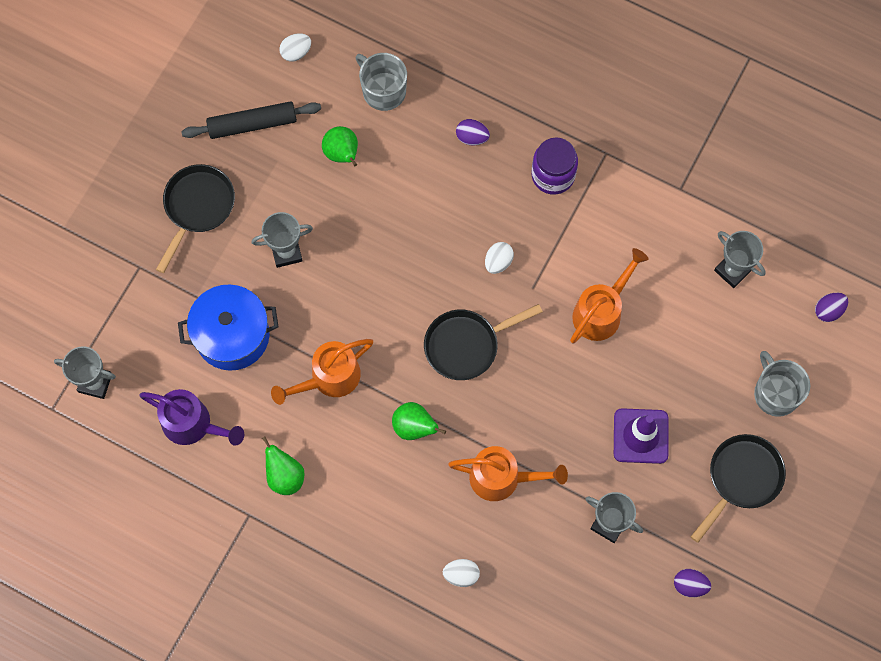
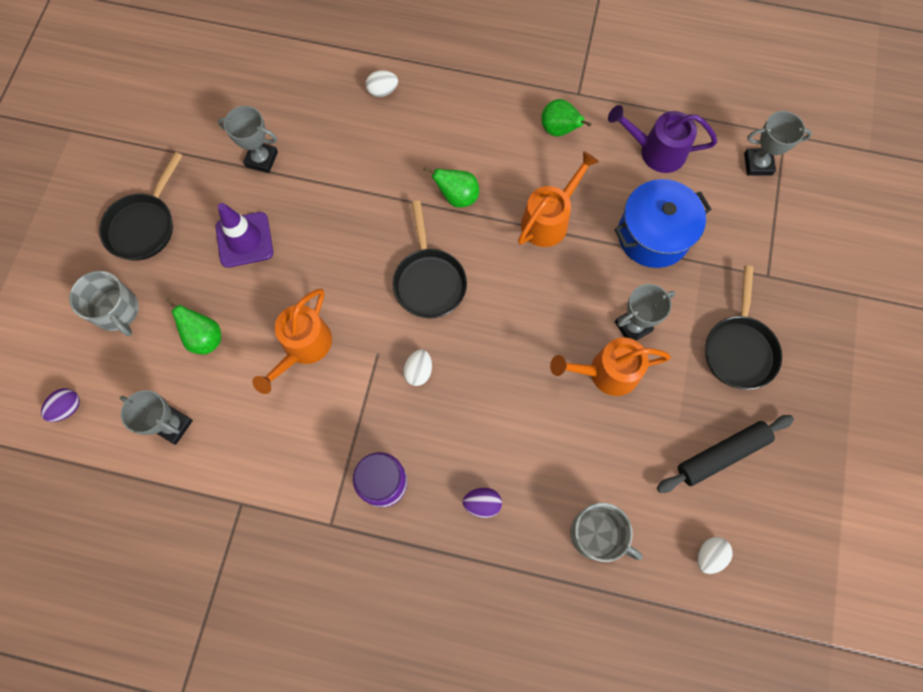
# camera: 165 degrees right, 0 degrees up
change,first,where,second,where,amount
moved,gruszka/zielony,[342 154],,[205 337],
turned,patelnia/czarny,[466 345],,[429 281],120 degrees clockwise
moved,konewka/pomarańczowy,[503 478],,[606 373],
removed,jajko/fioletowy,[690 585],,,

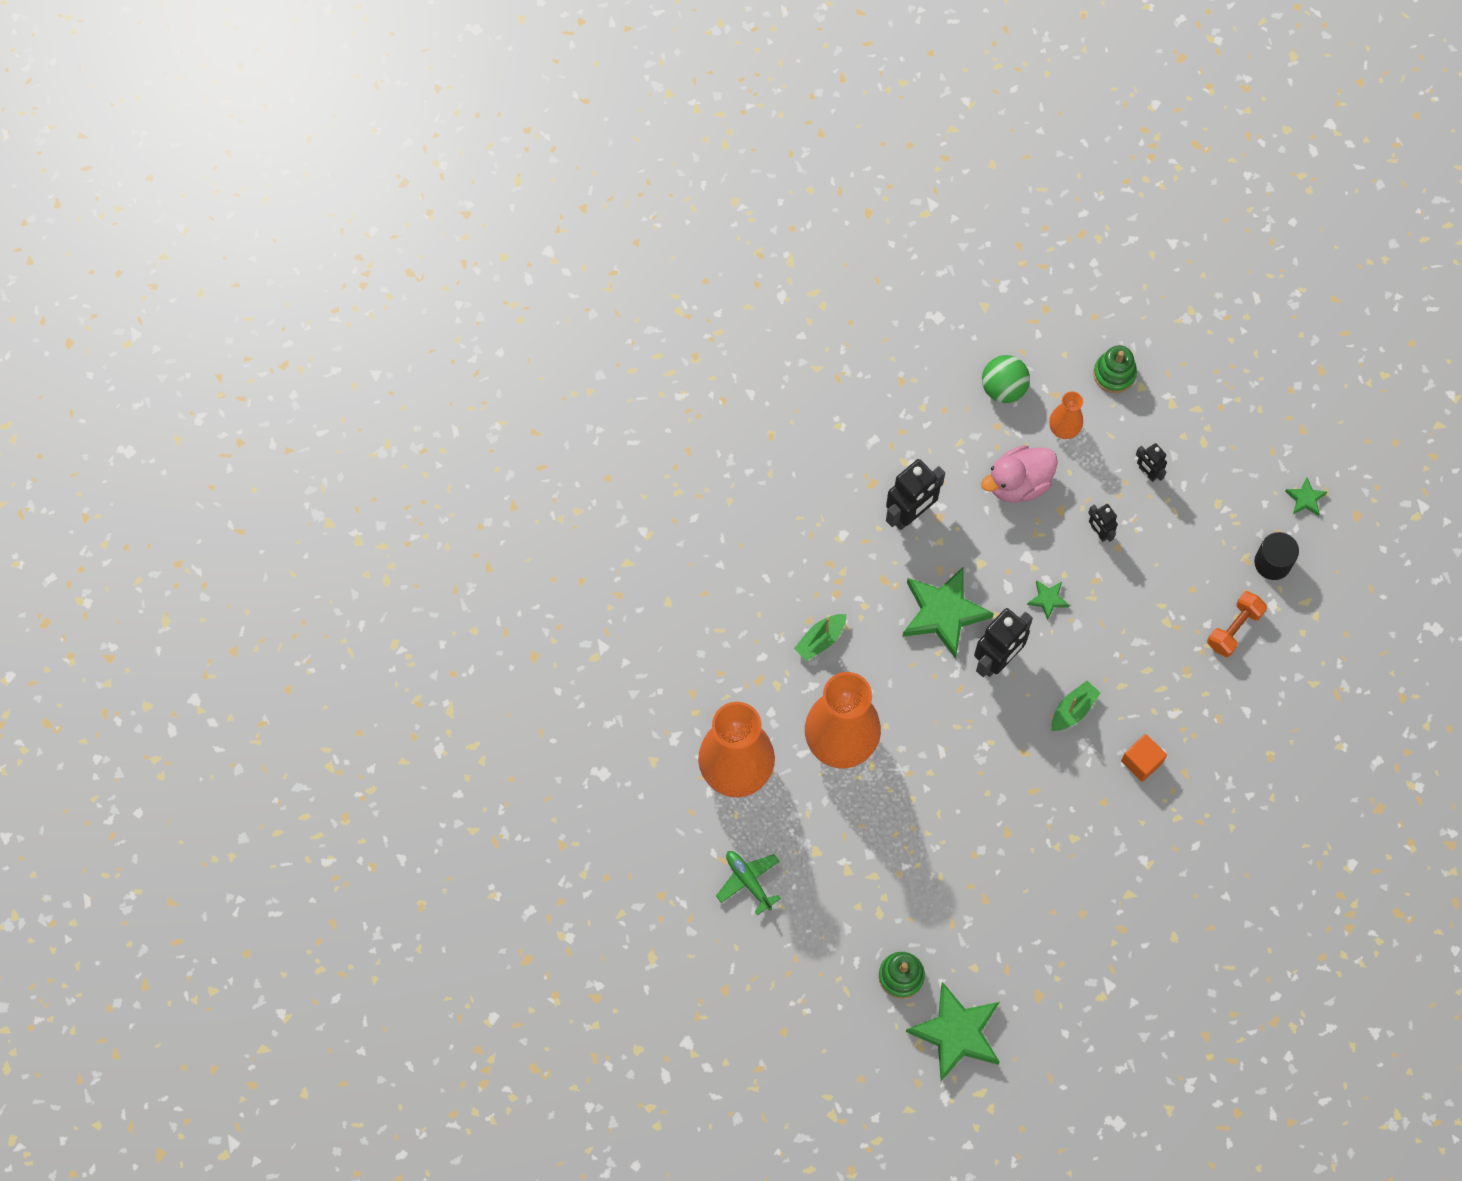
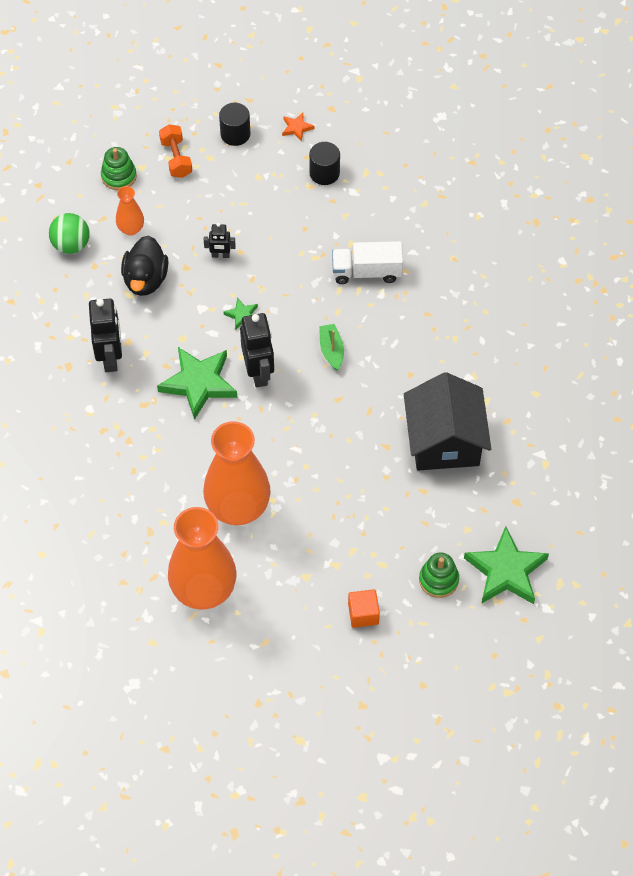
# camera: 55 degrees left, 10 degrees down
change,first,where,second,where,amount
recoloured,kaczka/różowy,[1018 483],kaczka/czarny,[145 279],
moved,hantel/pomarańczowy,[1234 629],,[176 158],
added,,,walec/czarny,[235 134],
recoloured,gwiazda/zielony,[1305 499],gwiazda/pomarańczowy,[297 128],
added,,,ciężarówka/biały,[366 272],
moved,sześcian/pomarańczowy,[1141 762],,[363 614],
added,,,domek/czarny,[444 441],
removed,samolot/zielony,[748 881],,,
removed,łódka/zielony,[820 640],,,
removed,robot/czarny,[1147 472],,,

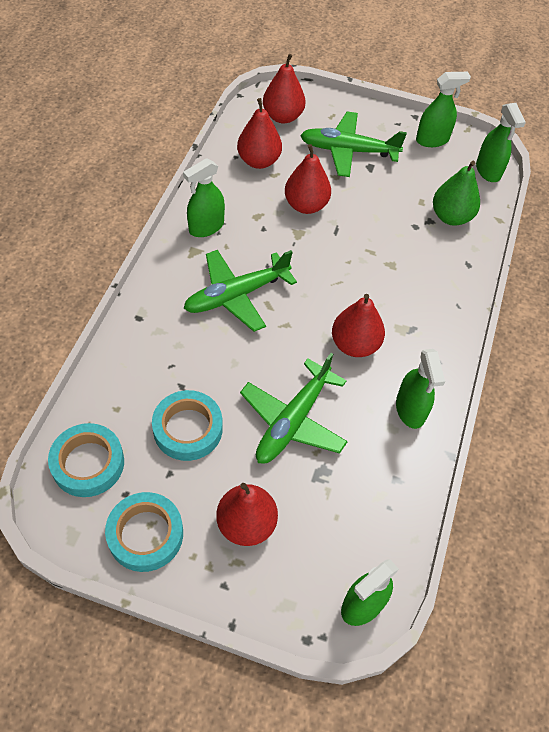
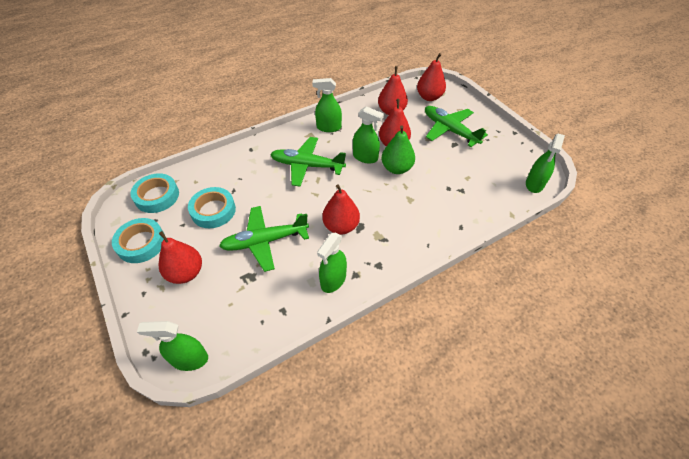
# camera: 45 degrees right, 5 degrees down
change,first,where,second,where,amount
moved,spryskiwacz/zielony,[432 140],,[365 157],
moved,gruszka/zielony,[451 217],,[396 168],

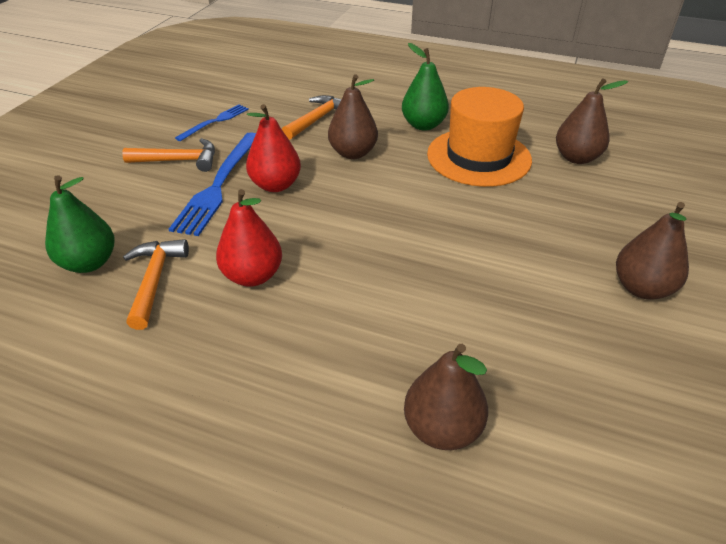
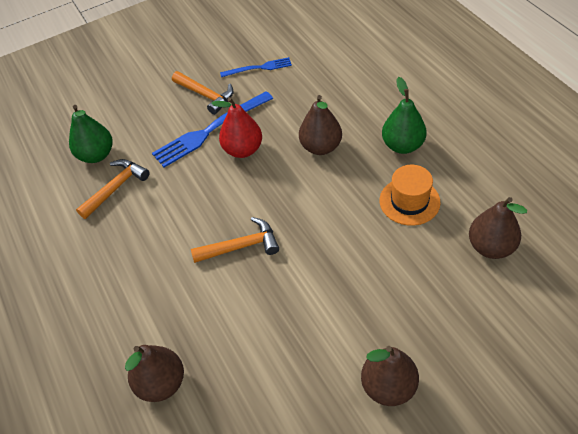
# camera: 45 degrees right, 10 degrees up
change,first,where,second,where,amount
moved,młotek/pomarańczowy,[317 119],,[241 246],
resized,kapelusz/pomarańczowy,[478 157],,[409 201],x0.62
removed,gruszka/czerwony,[252 276],,,

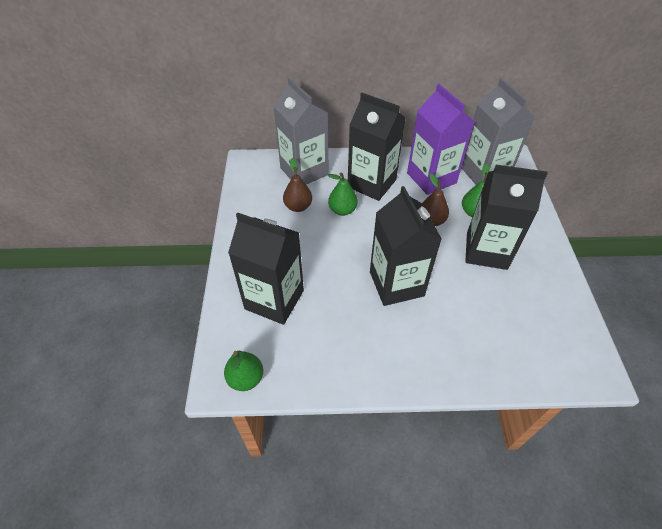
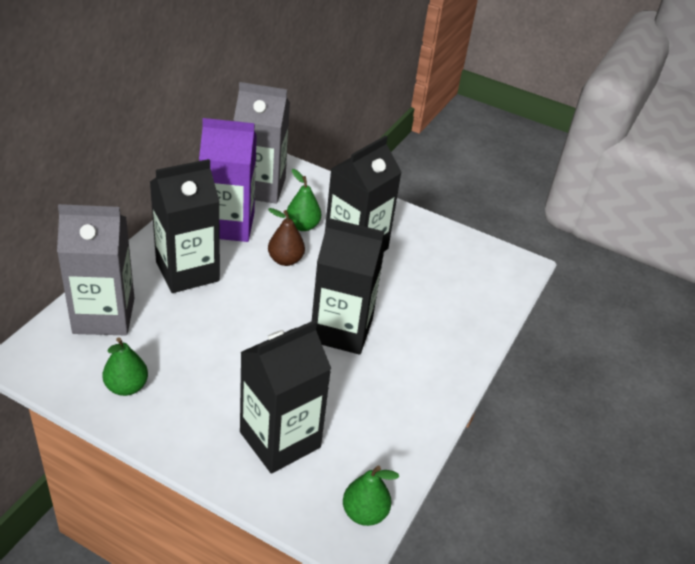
# camera: 65 degrees left, 10 degrees down
change,first,where,second,where,amount
moved,gruszka/zielony,[342 210],,[126 387],
removed,gruszka/brązowy,[298 206],,,

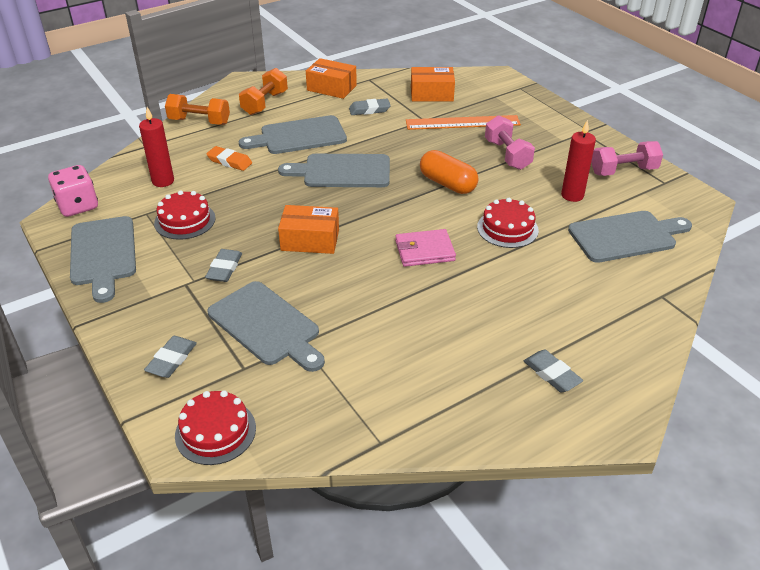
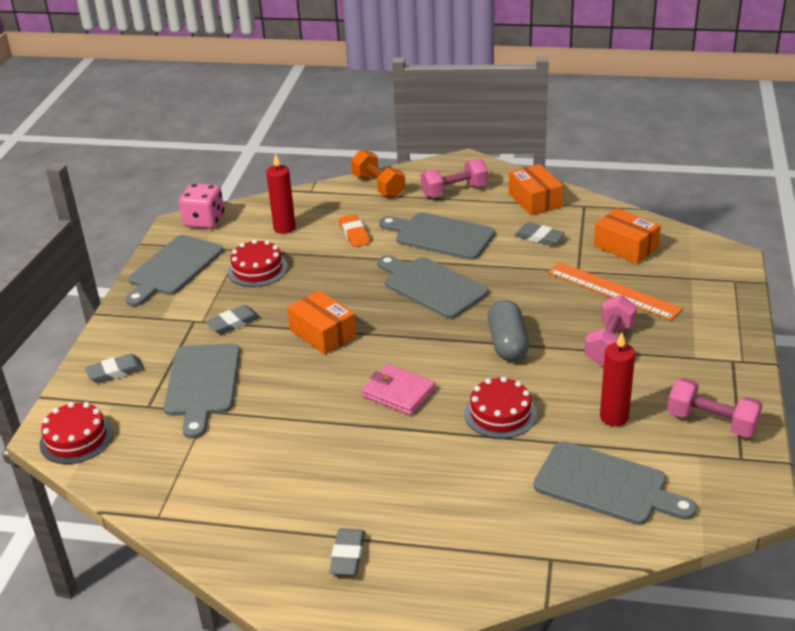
# camera: 45 degrees right, 5 degrees down
change,first,where,second,where,amount
recoloured,hantel/pomarańczowy,[265 103],hantel/różowy,[454 191],
recoloured,kapsułka/pomarańczowy,[447 184],kapsułka/szary,[507 343],

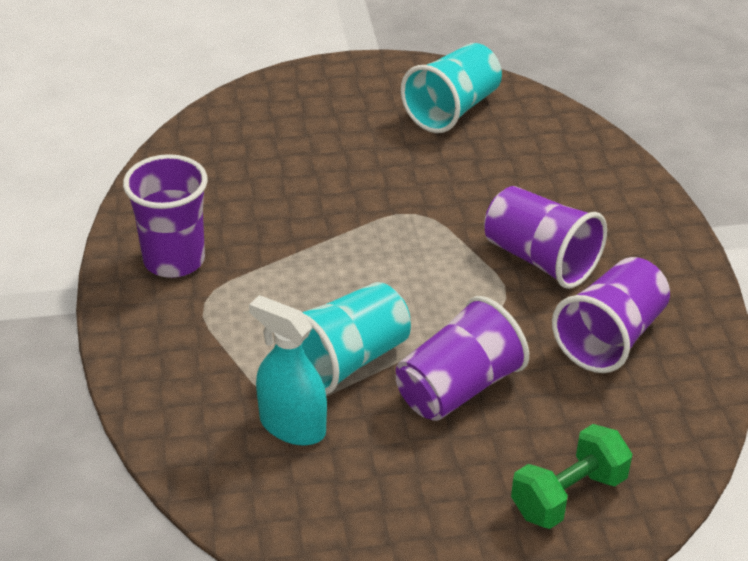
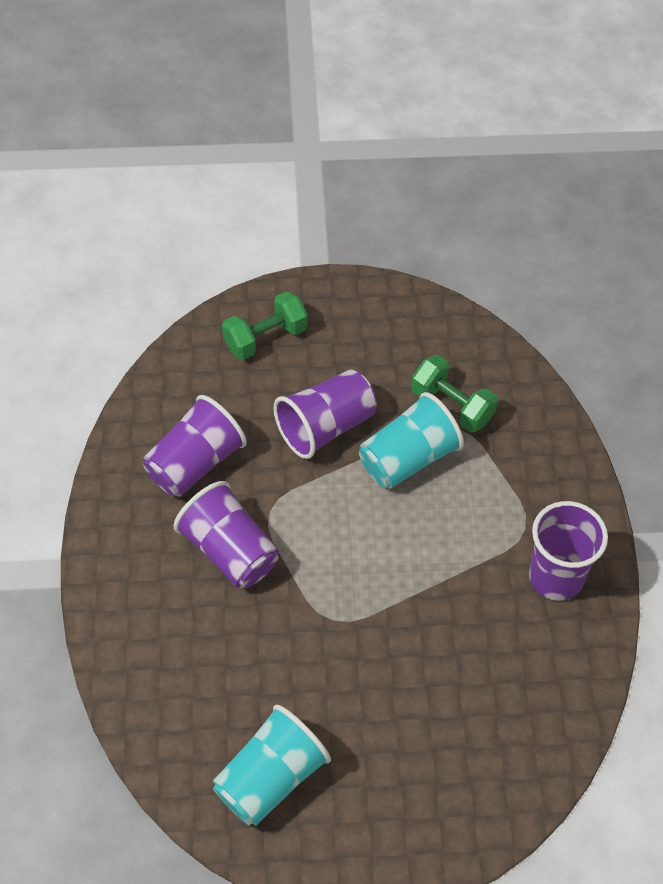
# camera: 175 degrees left, 15 degrees up
change,first,where,second,where,amount
replaced,spryskiwacz/turkusowy,[292 426],hantel/zielony,[452 406],

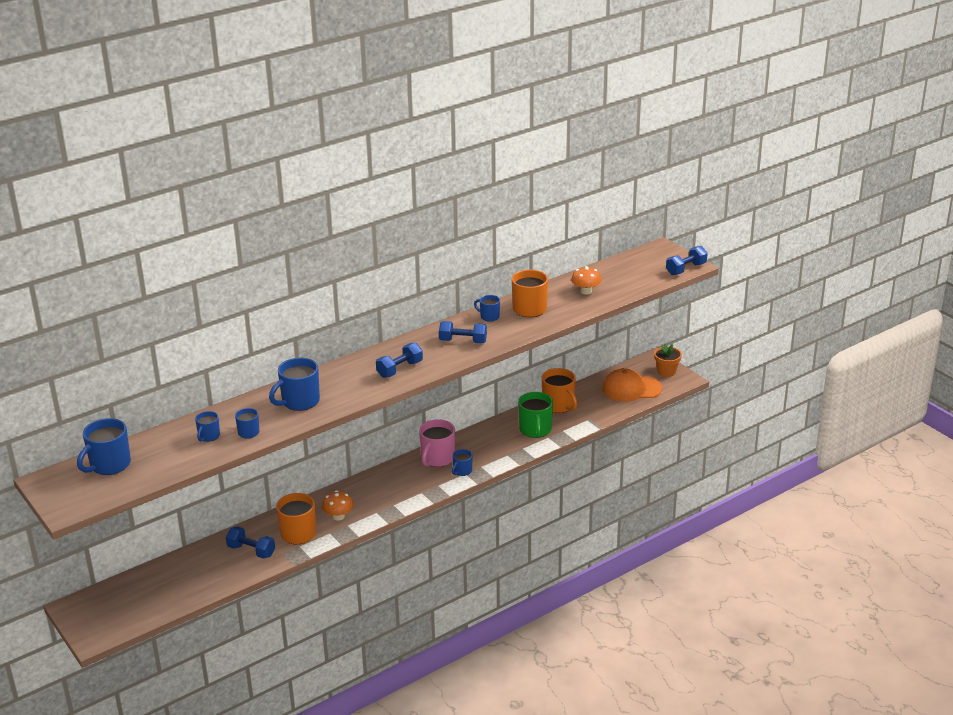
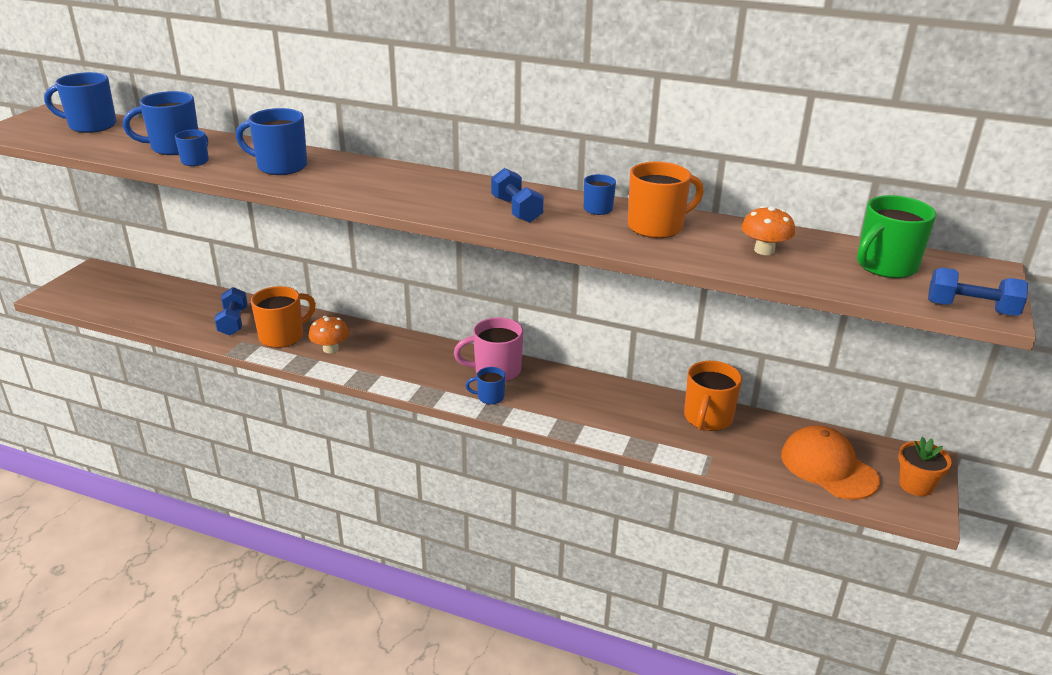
# camera: 55 degrees right, 0 degrees up
change,first,where,second,where,amount
resized,kubek/niebieski,[208 436],,[174 147],x1.81
moved,kubek/zielony,[535 430],,[885 266],
removed,hantel/niebieski,[399 369],,,

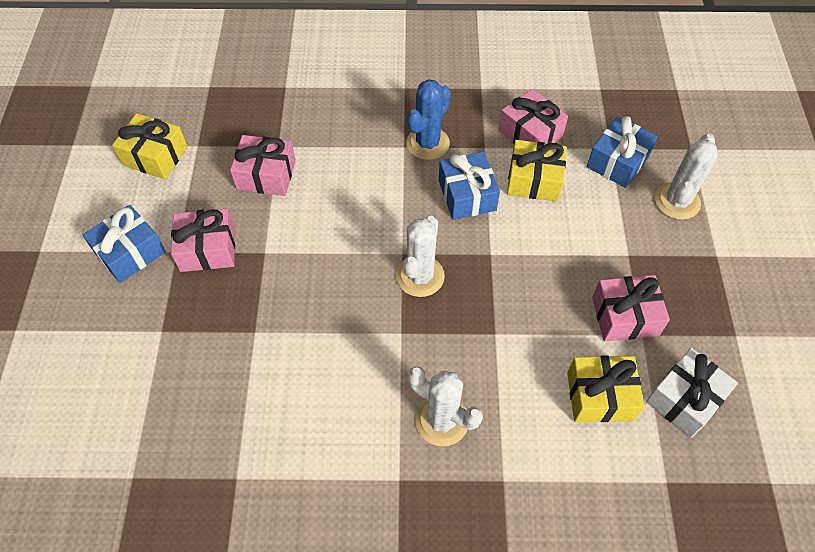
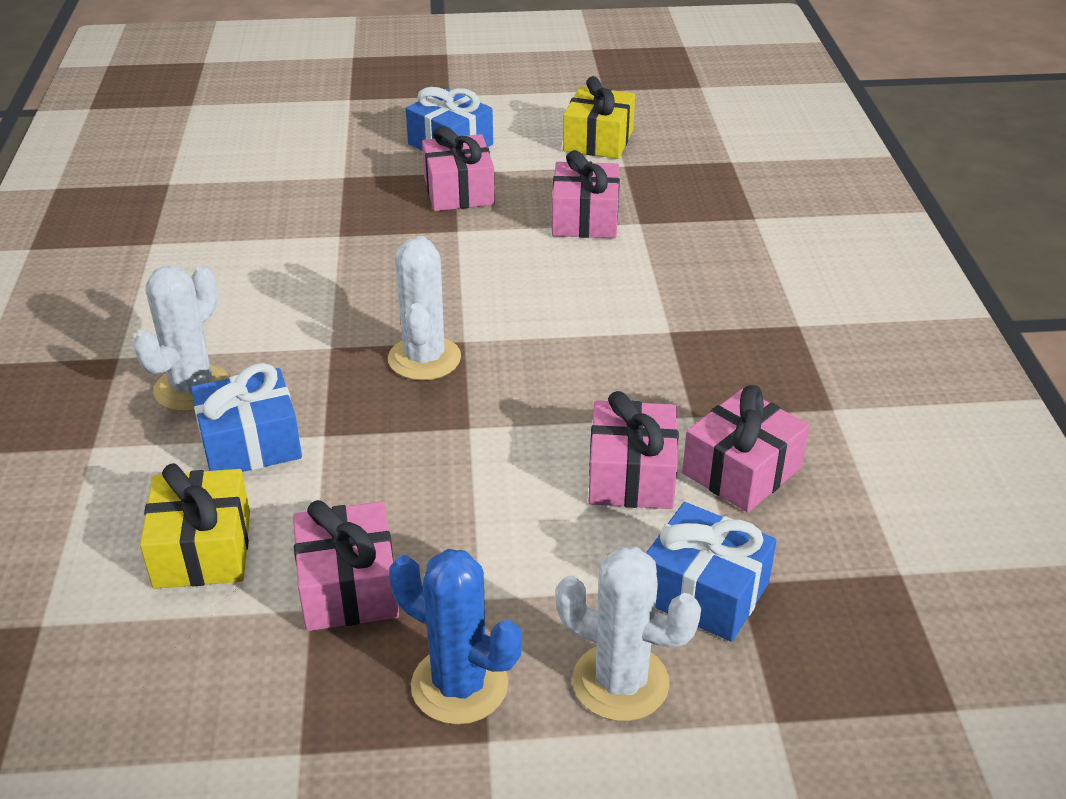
# camera: 85 degrees right, 20 degrees down
change,first,where,second,where,amount
moved,prezent/niebieski,[467 195],,[250 443],
turned,kaktus/biały,[420 276],,[424 358],75 degrees clockwise
moved,kaktus/niebieski,[428 143],,[459 685],
recoloured,prezent/żółty,[534 180],prezent/różowy,[631 475],
removed,prezent/biały,[684 399],,,

